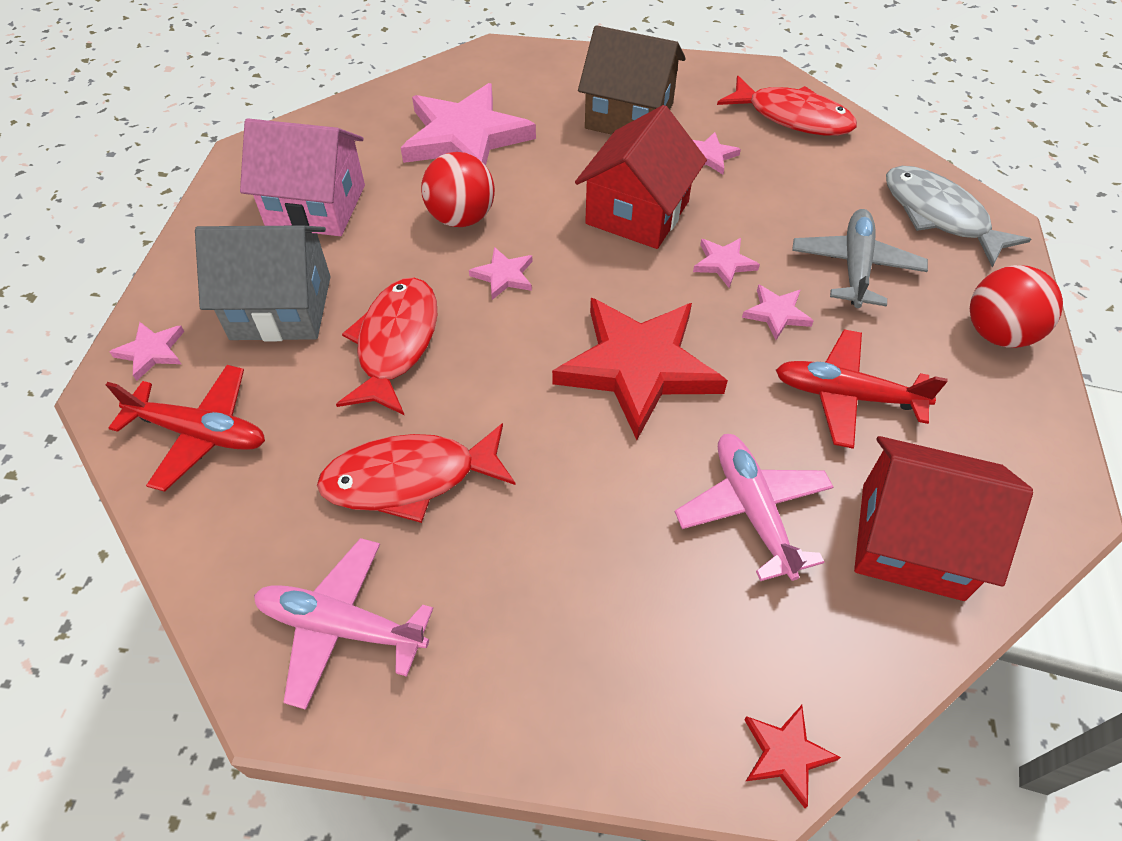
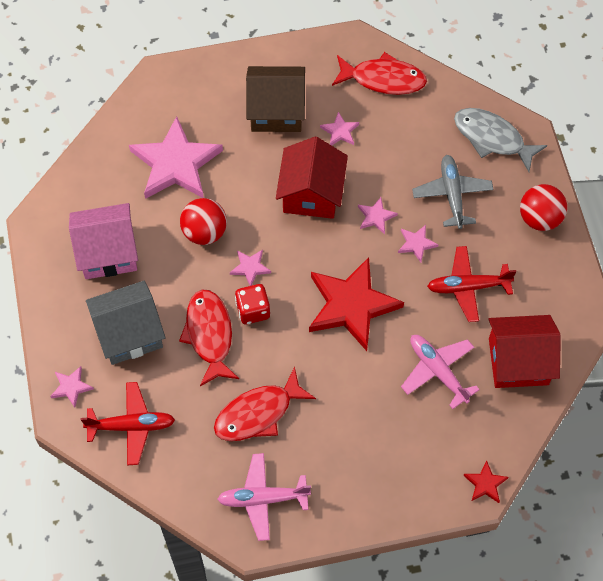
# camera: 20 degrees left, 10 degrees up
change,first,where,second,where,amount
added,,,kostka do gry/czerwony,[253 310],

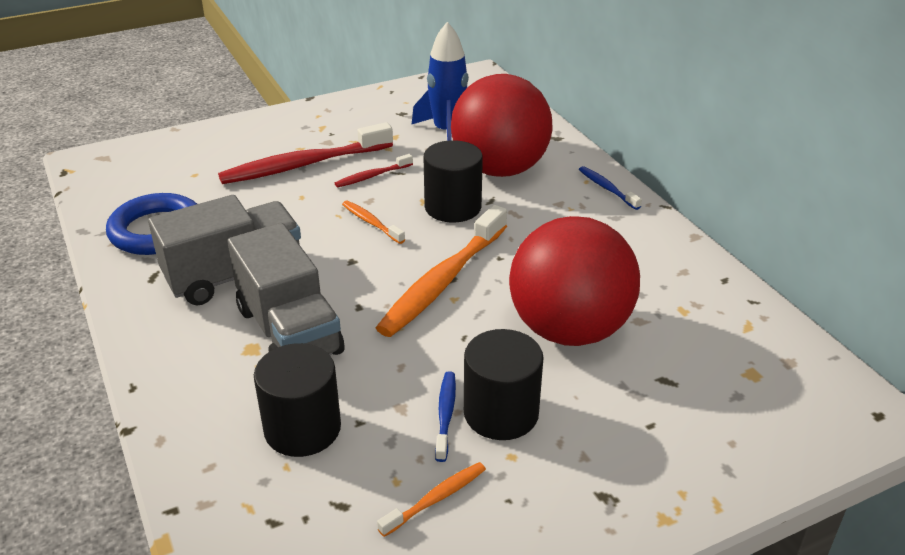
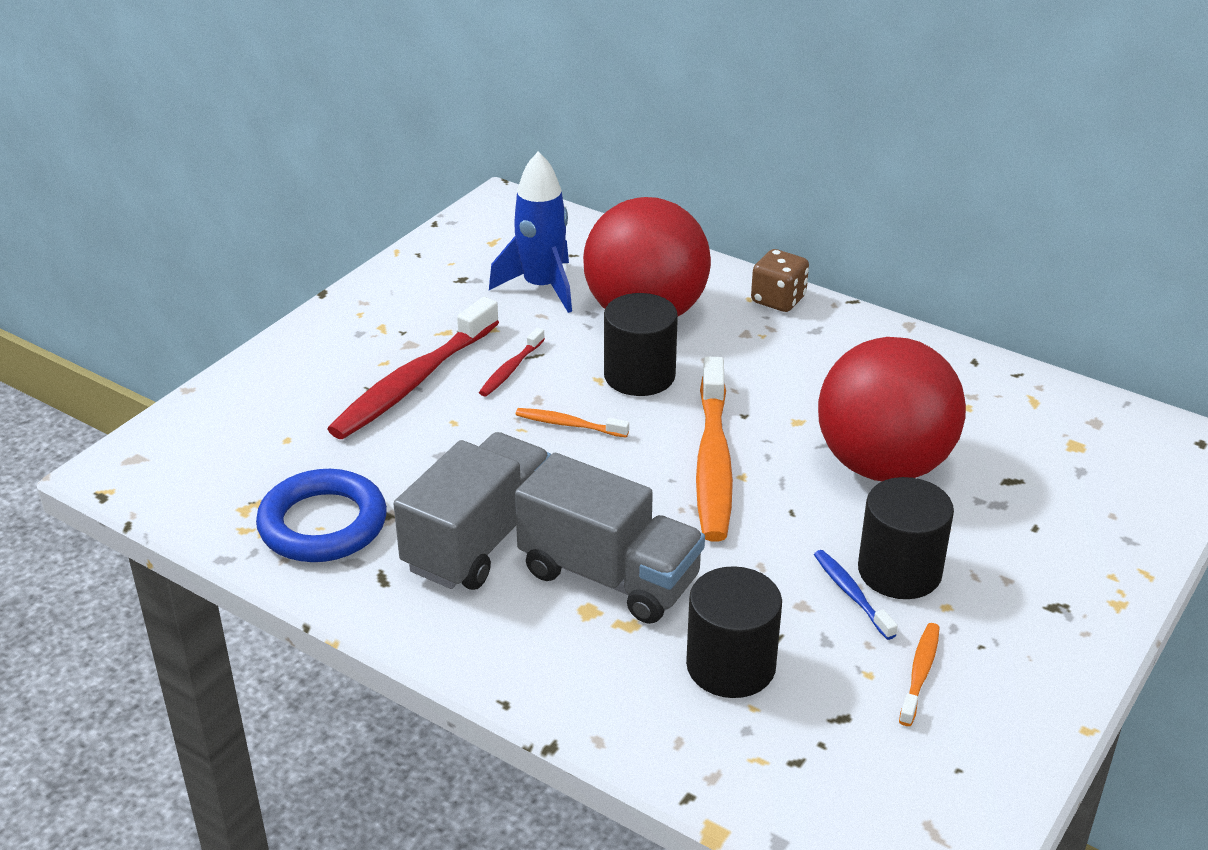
# camera: 30 degrees left, 0 degrees up
change,first,where,second,where,amount
replaced,szczoteczka do zębów/niebieski,[607 188],kostka do gry/brązowy,[778 300],

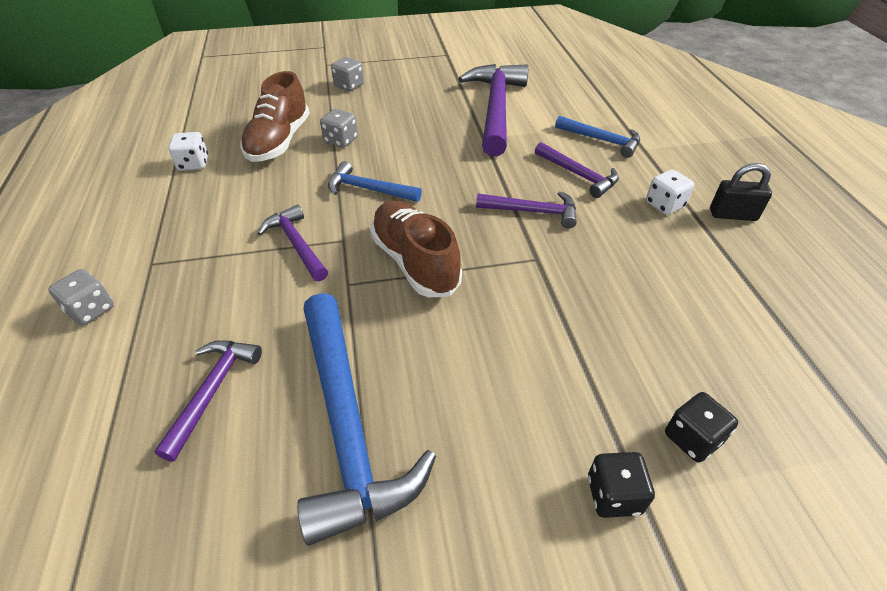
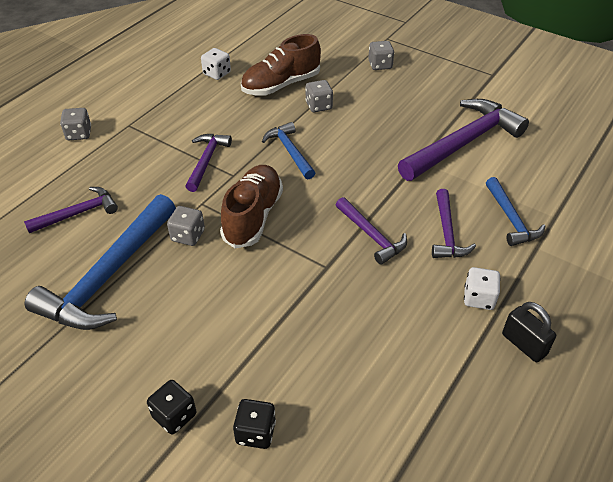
# camera: 45 degrees right, 0 degrees up
change,first,where,second,where,amount
added,,,kostka do gry/szary,[188 236],

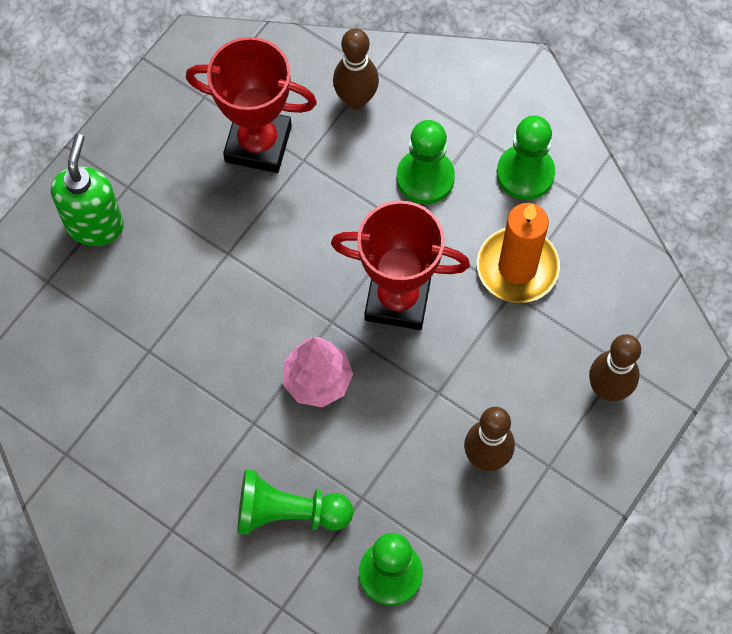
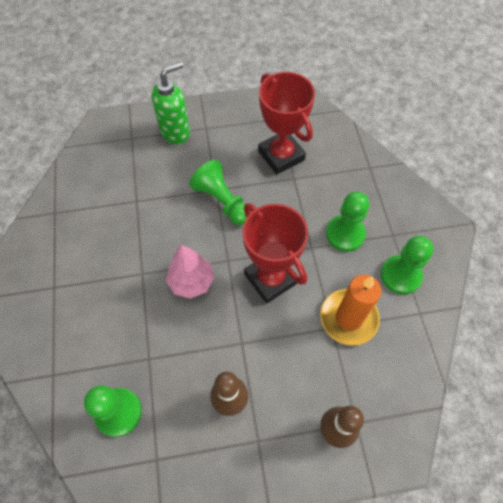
# camera: 45 degrees right, 5 degrees down
change,first,where,second,where,amount
moved,pionek/zielony,[288 513],,[222 201],
removed,kręgiel/brązowy,[356 99],,,

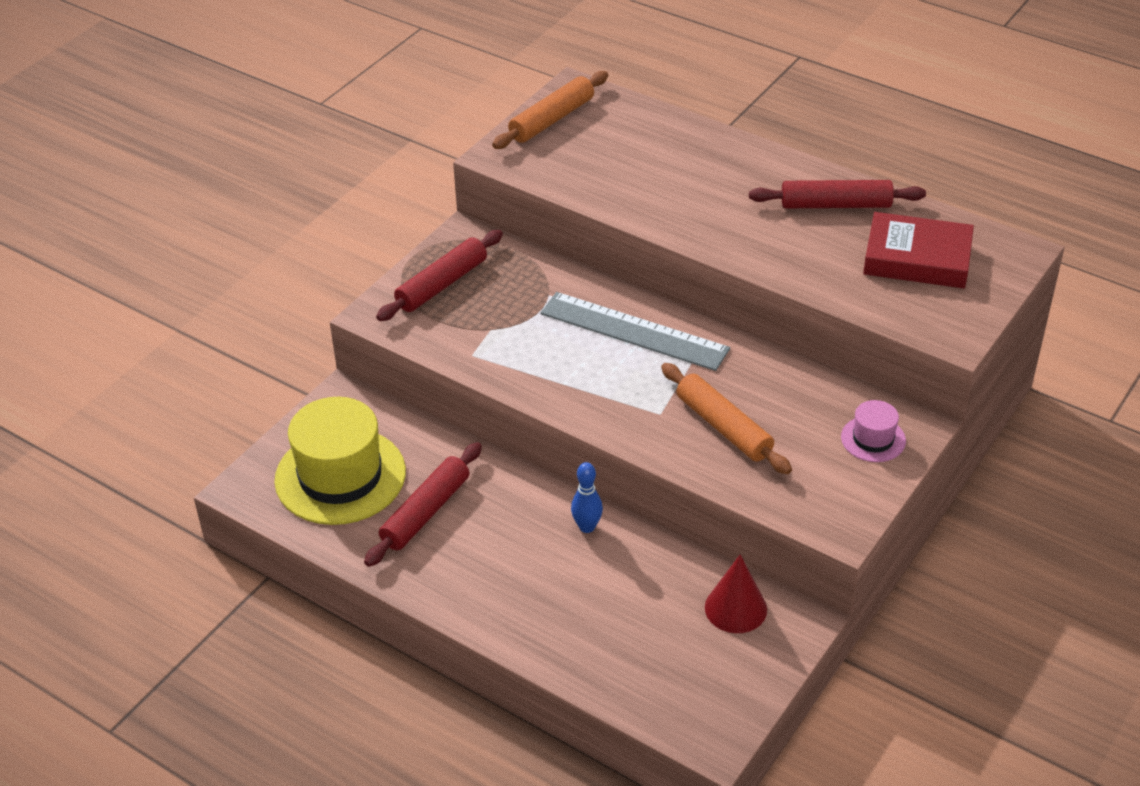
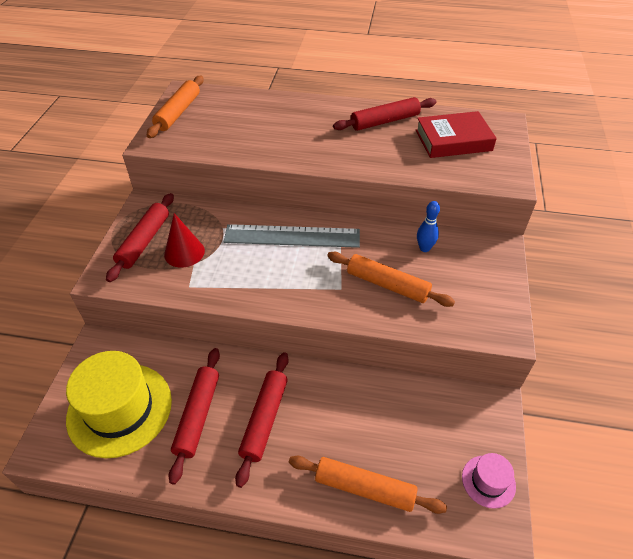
# camera: 25 degrees left, 5 degrees up
change,first,where,second,where,amount
moved,stożek/czerwony,[735 608],,[184 252],
added,,,wałek do ciasta/czerwony,[264 419],
added,,,wałek do ciasta/pomarańczowy,[364 488],
moved,kręgiel/niebieski,[587 527],,[424 248],
moved,kapelusz/różowy,[873 439],,[488 481],

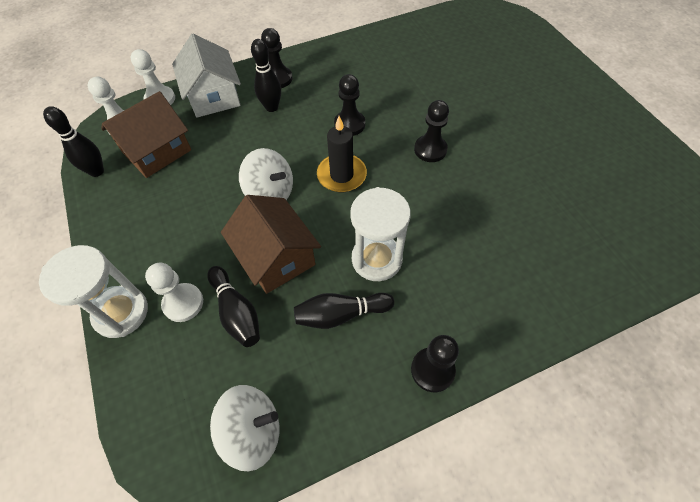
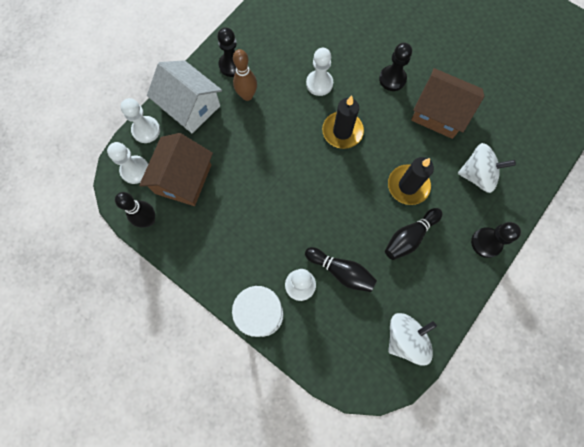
# camera: 30 degrees left, 15 degrees up
change,first,where,second,where,amount
recoloured,kręgiel/czarny,[271 107],kręgiel/brązowy,[247 95],
recoloured,pionek/czarny,[349 124],pionek/biały,[319 83],
replaced,klepsydra/biały,[376 259],świeca/czarny,[408 186],
moved,domek/brązowy,[276 257],,[439 113],
moved,bączek/biały,[270 193],,[477 175],

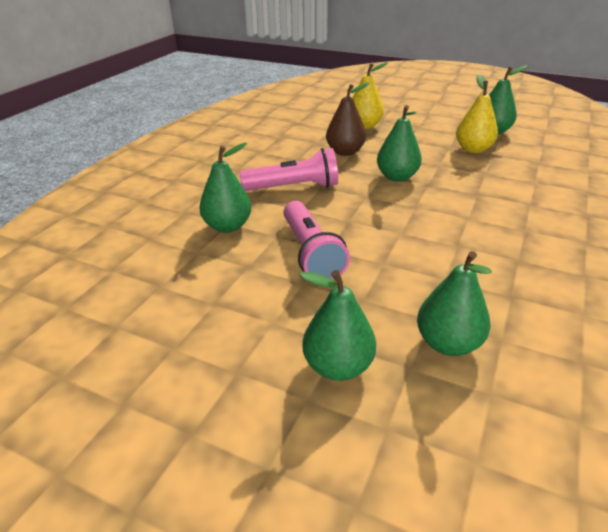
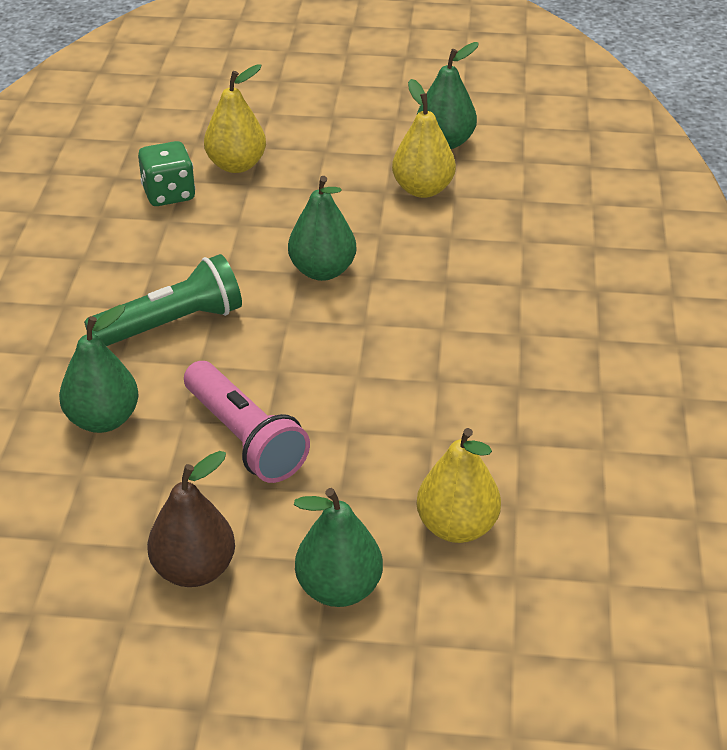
# camera: 20 degrees left, 5 degrees up
change,first,where,second,where,amount
recoloured,latarka/różowy,[294 187],latarka/zielony,[172 324],
added,,,kostka do gry/zielony,[169 194],
moved,gruszka/brązowy,[345 152],,[194 570],
recoloured,gruszka/zielony,[448 343],gruszka/żółty,[457 527],

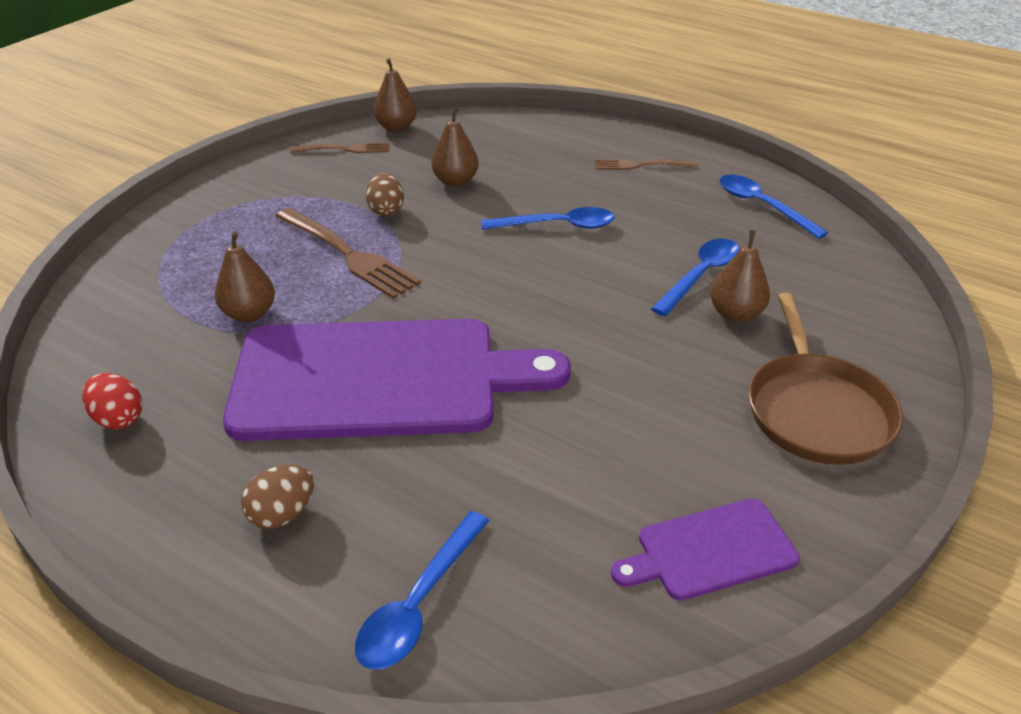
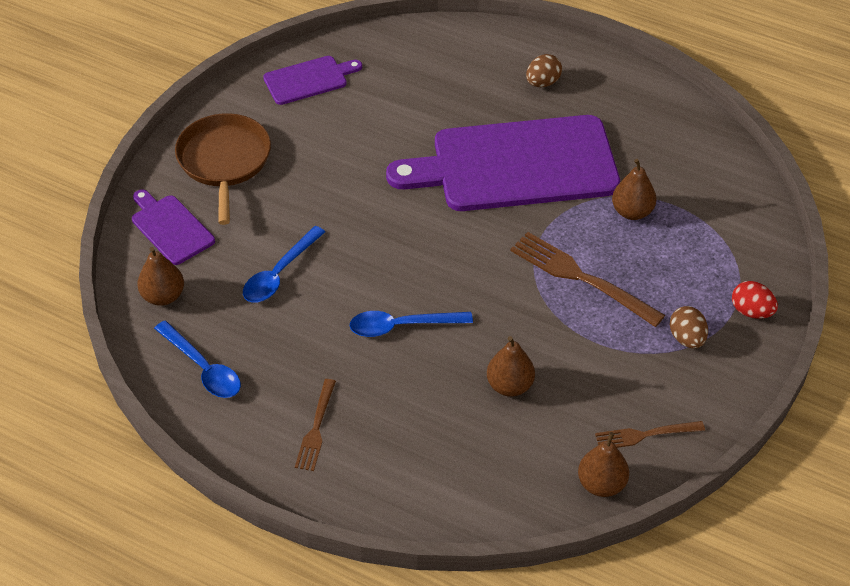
# camera: 175 degrees right, 10 degrees up
change,first,where,second,where,amount
added,,,deska do krojenia/fioletowy,[170 227],
moved,gruszka/brązowy,[735 314],,[163 296],
turned,widelec/brązowy,[641 165],,[316 428],105 degrees clockwise
moved,jajko/brązowy,[386 210],,[686 338],
moved,jajko/czerwony,[118 418],,[751 311],
removed,łyżka/niebieski,[419 603],,,

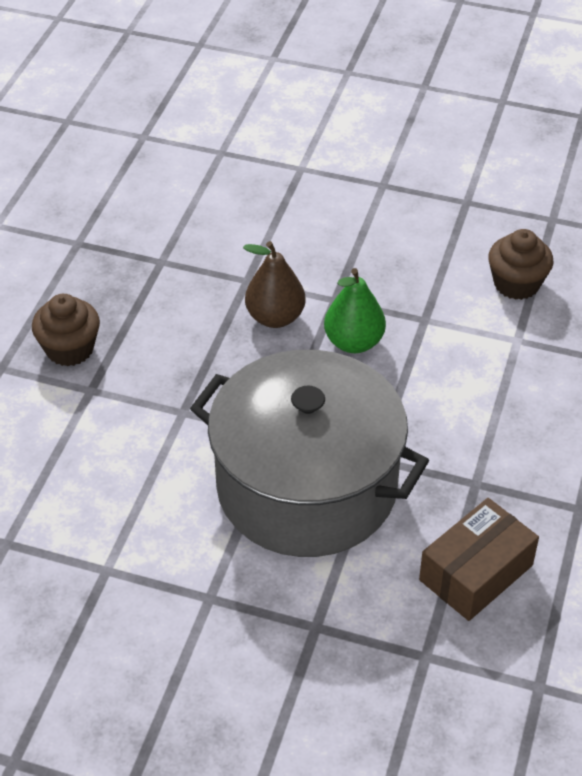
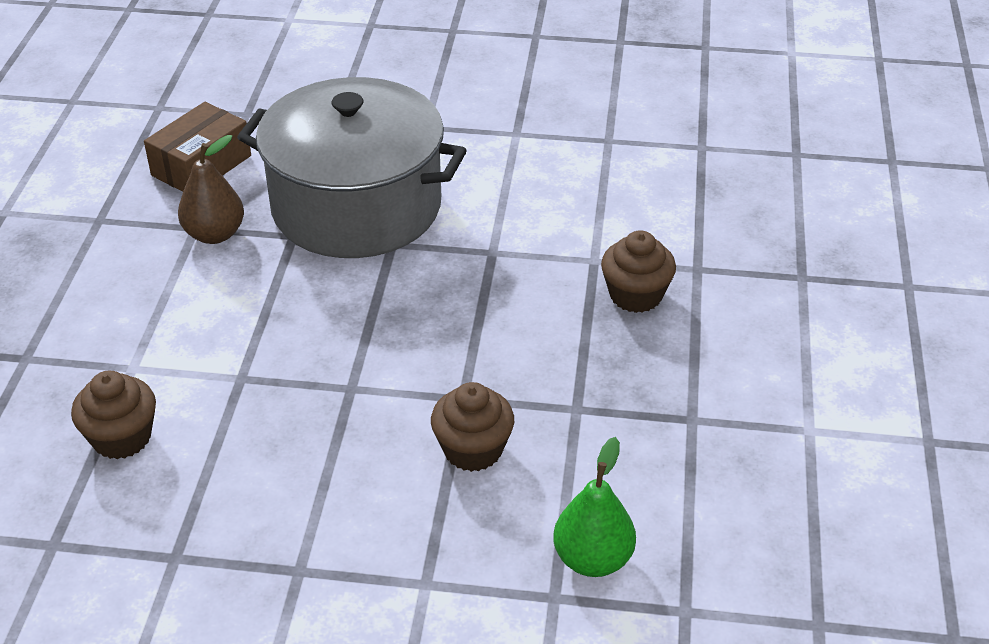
# camera: 170 degrees right, 5 degrees down
change,first,where,second,where,amount
moved,gruszka/brązowy,[275 317],,[214 234],
added,,,muffinka/brązowy,[473 449],
moved,gruszka/zielony,[354 342],,[592 559],

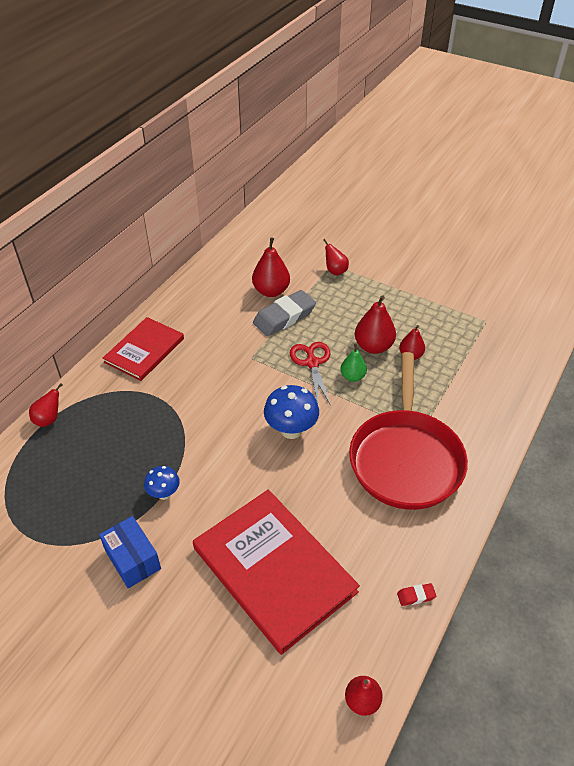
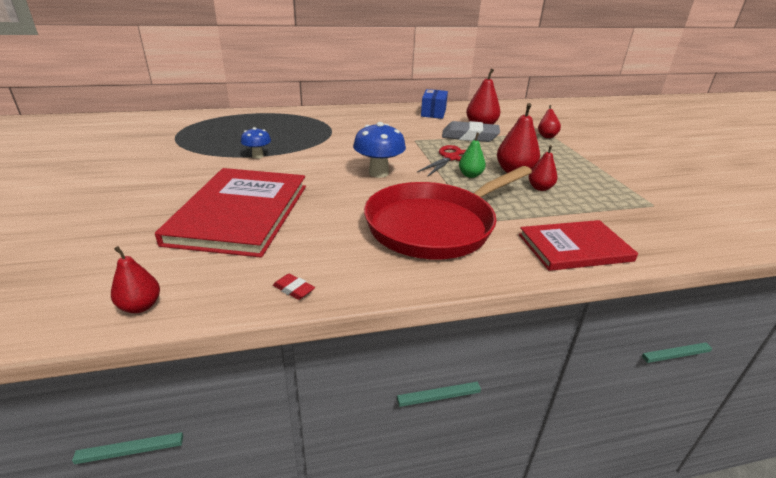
# camera: 45 degrees right, 15 degrees down
change,first,where,second,where,amount
moved,pudełko/niebieski,[132 559],,[433 113],
moved,książka/czerwony,[144 350],,[574 247],
removed,gruszka/czerwony,[49 419],,,

